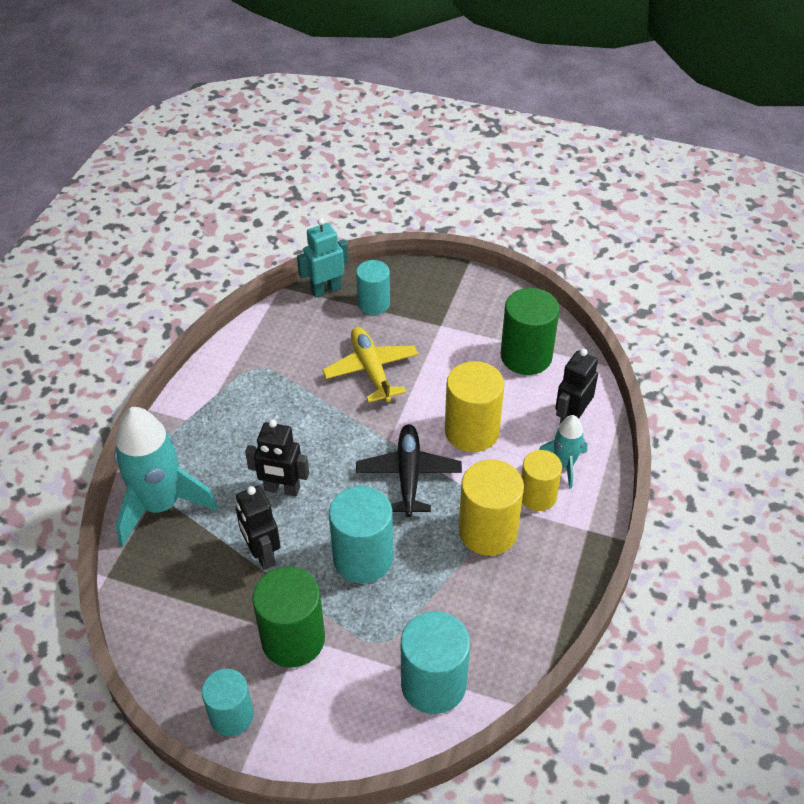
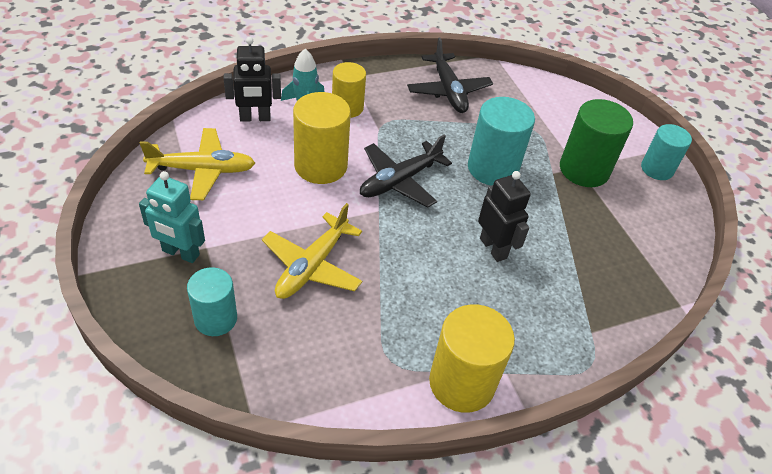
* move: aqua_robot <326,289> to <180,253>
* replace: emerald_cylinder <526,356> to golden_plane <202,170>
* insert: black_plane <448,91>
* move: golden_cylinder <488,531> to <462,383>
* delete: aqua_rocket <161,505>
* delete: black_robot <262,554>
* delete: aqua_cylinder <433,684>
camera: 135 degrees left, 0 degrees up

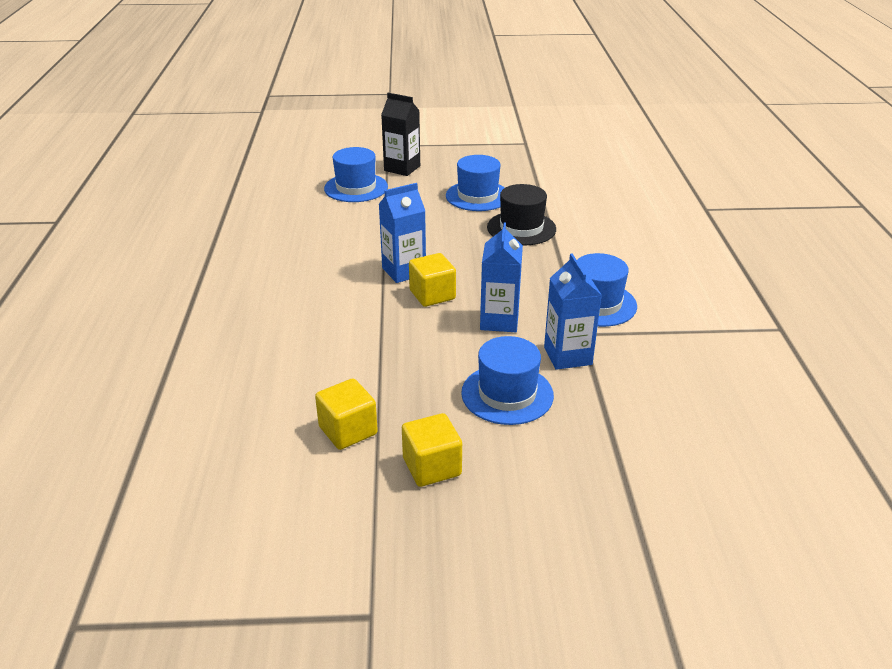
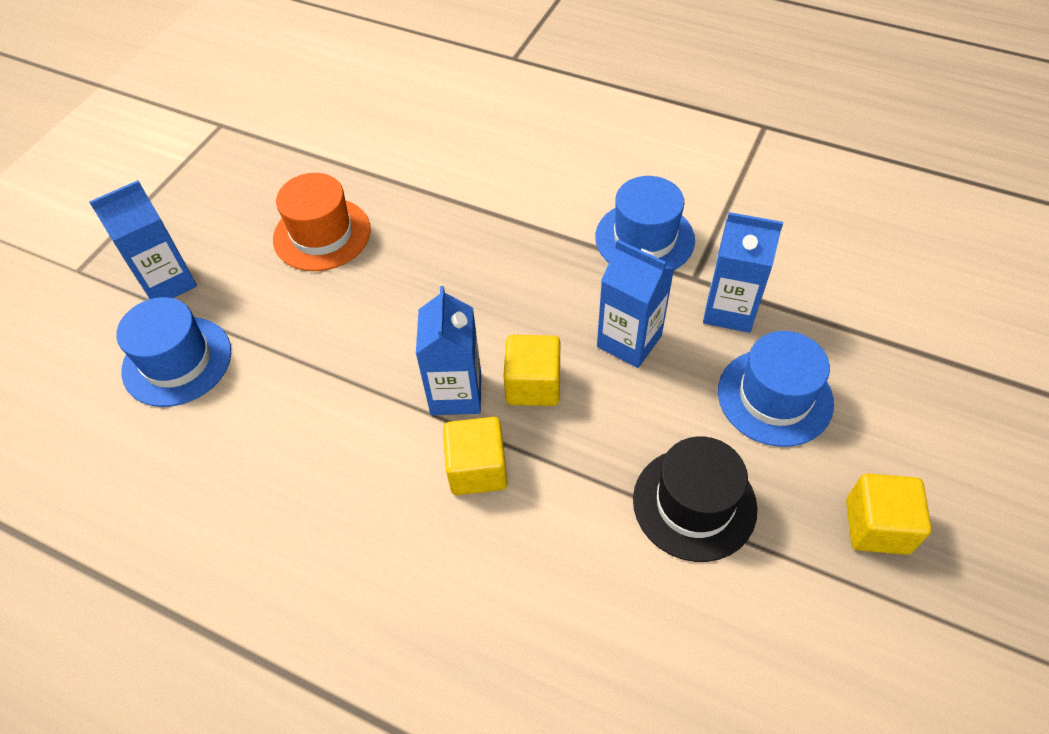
* recolor: black_milk_carton <402,168> to royal_blue_milk_carton <168,282>
* recolor: royal_blue_hat <477,196> to orange-coloured_hat <322,234>
* move: golden_solid_cube <348,430> to <477,469>
* move: black_hat <521,228> to <694,504>
camera: 60 degrees left, 20 degrees up

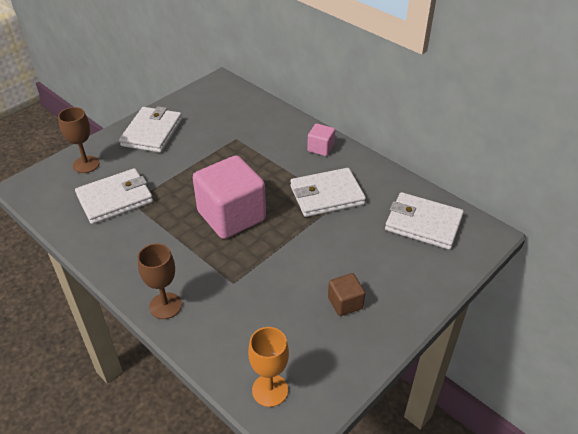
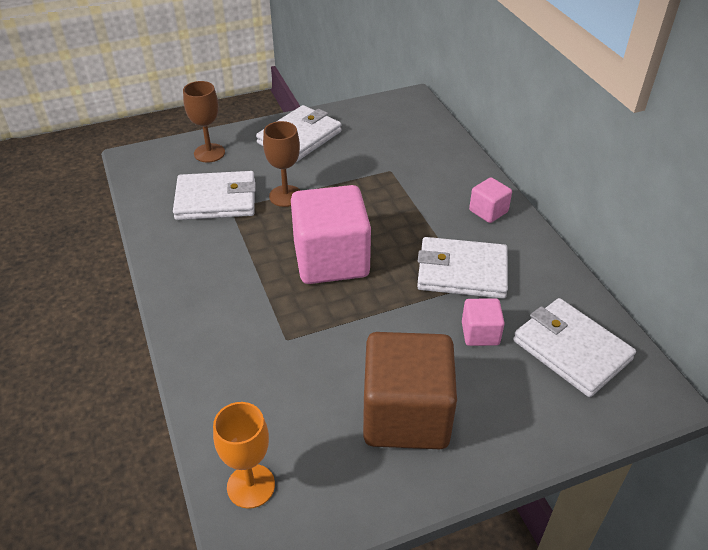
* move: dark_brown_chalice <165,306> to <285,196>
* resize: dark_brown_solid_cube <345,303> = <406,415> x2.16
* insert: rosy_solid_cube <480,333>
camera: 25 degrees right, 0 degrees up

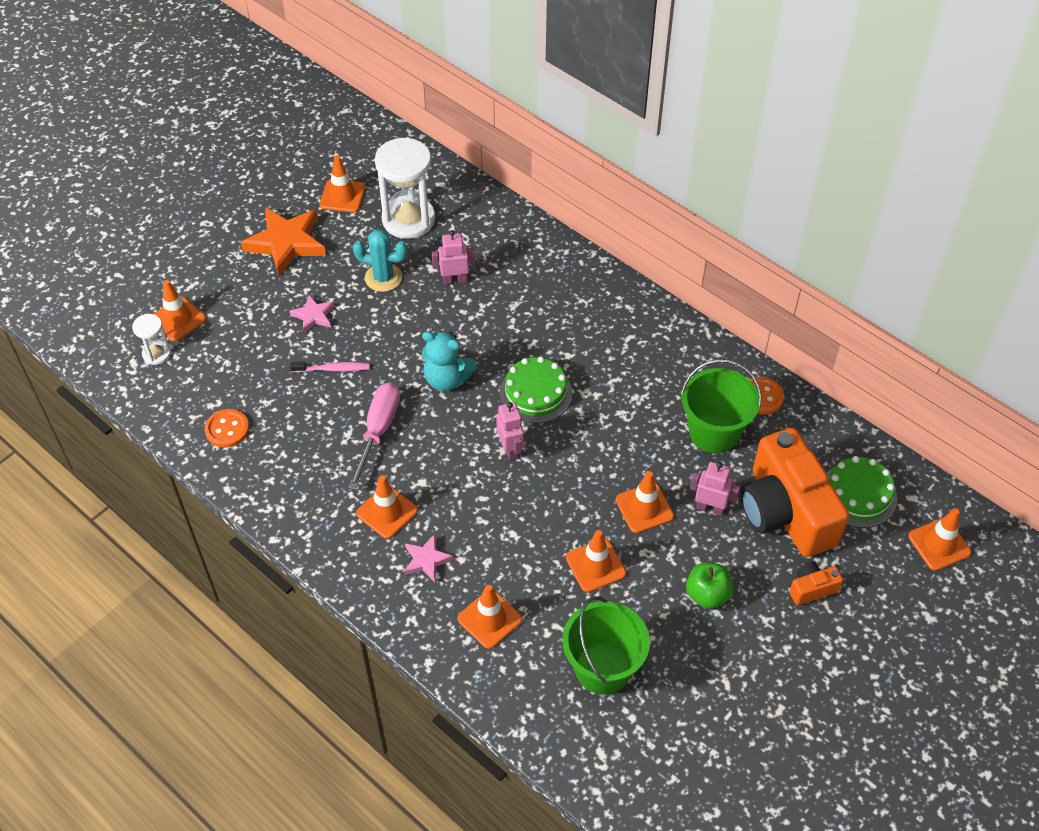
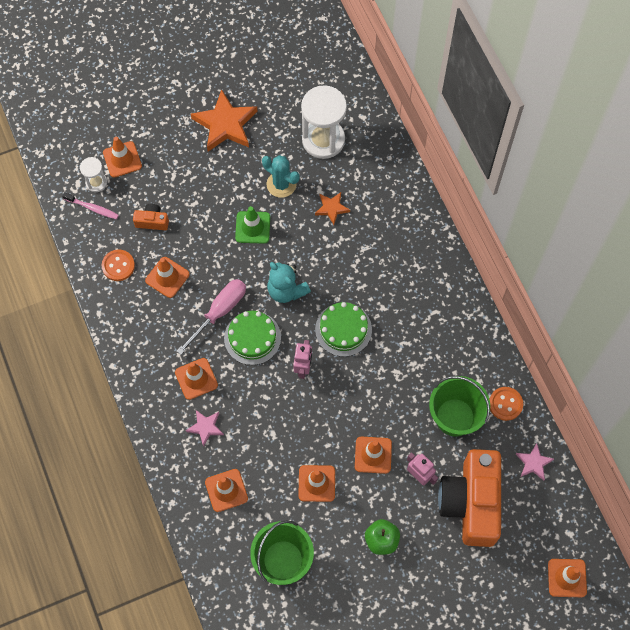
* move: rosy_tooth_brush <332,369> to <92,208>
* move: orange-coloured_camera <811,588> to <152,221>
* move: orange-coloured_safety_cone <342,196> to <167,277>
* move: emerald_cake <858,495> to <252,338>
* insert: emerald_safety_cone <252,227>
* replace: rosy_robot <454,280> to orange-coloured_star <331,208>
* move: rosy_star <313,316> to <533,463>
camera: 25 degrees right, 15 degrees up

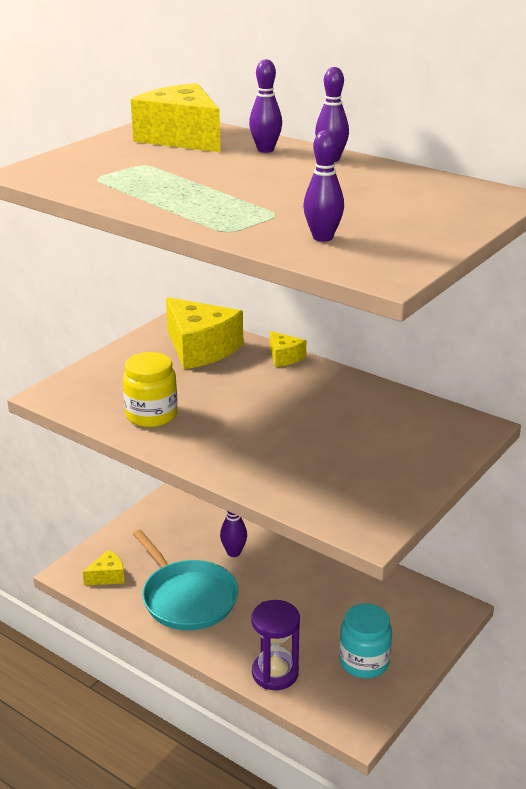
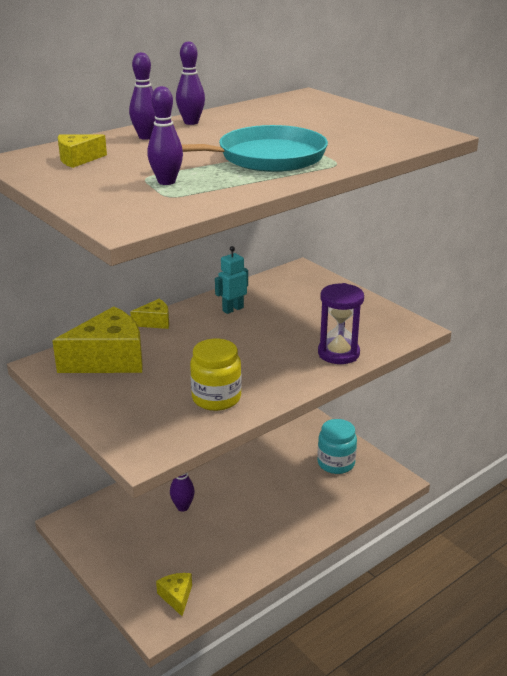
* resize: golden_piece_of_cheese <181,138> = <78,159> x0.48
* move: purple_tenpin <322,237> to <166,182>
* move: aqua_pan <187,598> to <266,158>
* insert: aqua_robot <232,309>
* move: purple_hourglass <275,673> to <338,353>
camera: 75 degrees left, 0 degrees up

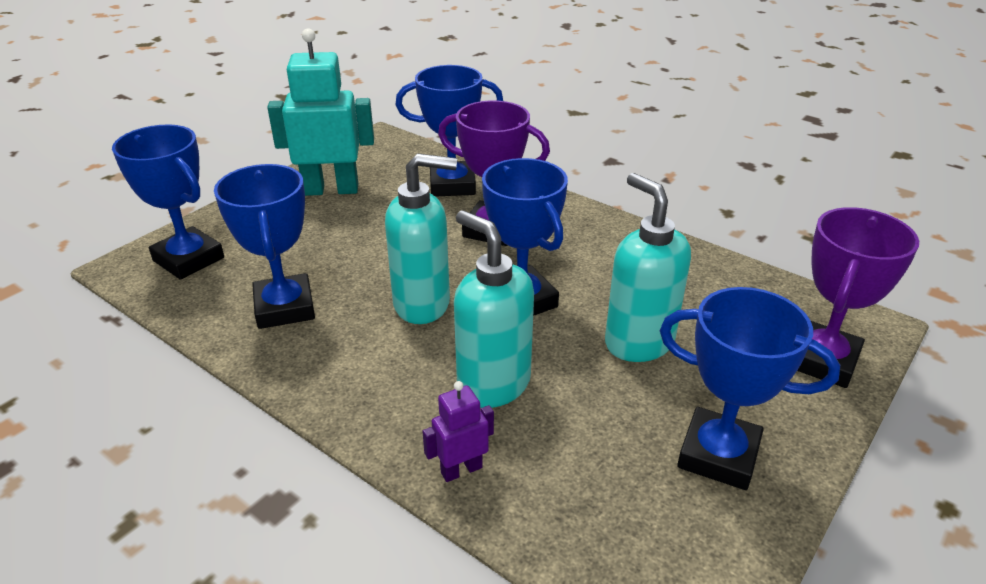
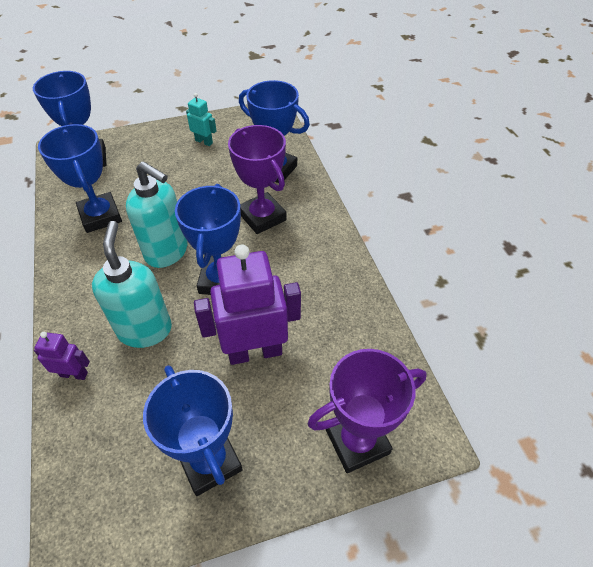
* rotate: royal_blue_award_cup <285,308> = <100,216> 45 degrees counterclockwise
* resize: aqua_robot <331,190> = <204,142> x0.48
* replace: aqua_pump_bottle <638,342> to purple_robot <255,351>
camera: 35 degrees right, 15 degrees up

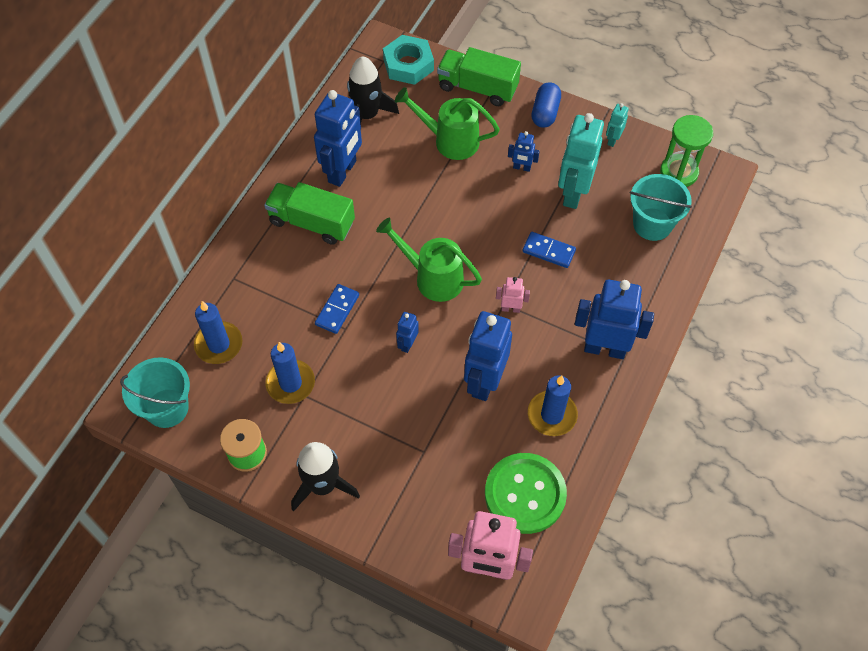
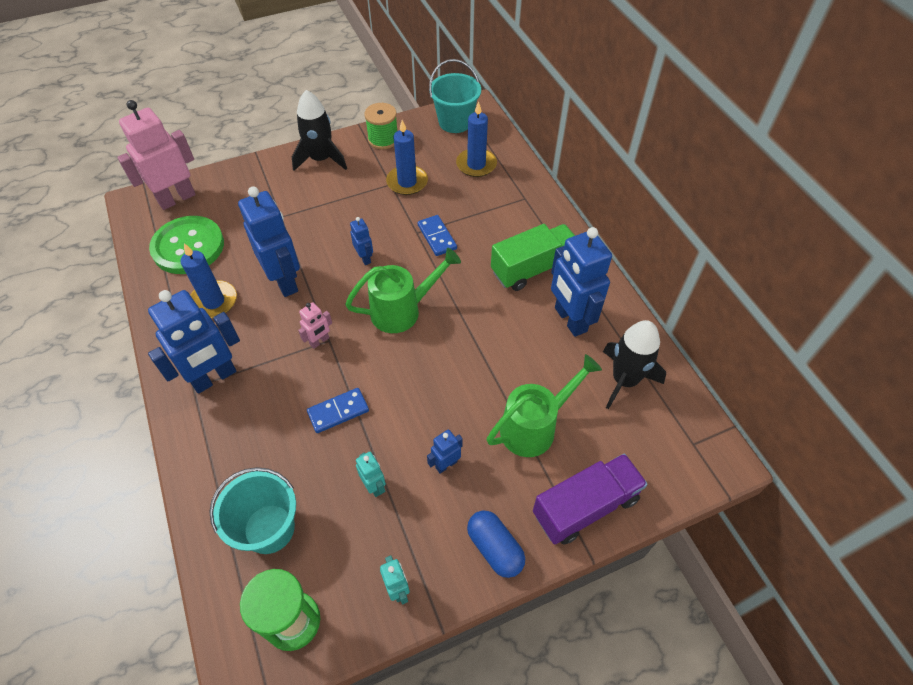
* resize: aqua_robot <573,193> = <374,486> x0.47
* recolor: emerald_toy_truck <477,88> to purple_toy_truck <585,506>
* delete: aqua_hexagon_nut <408,65>
camera: 130 degrees right, 5 degrees down

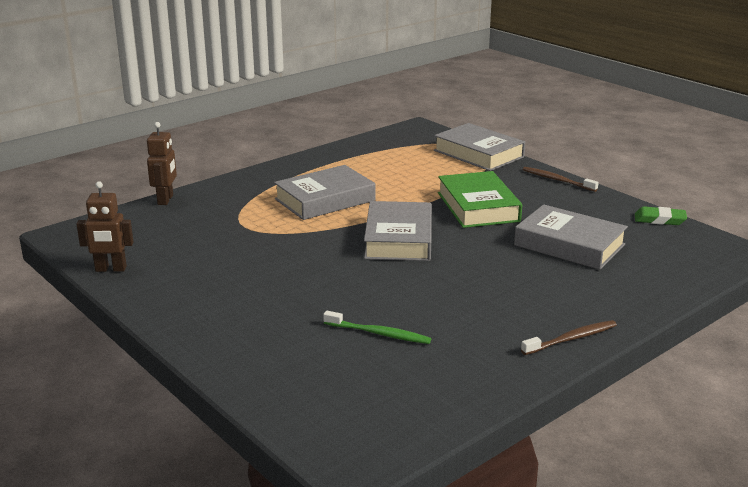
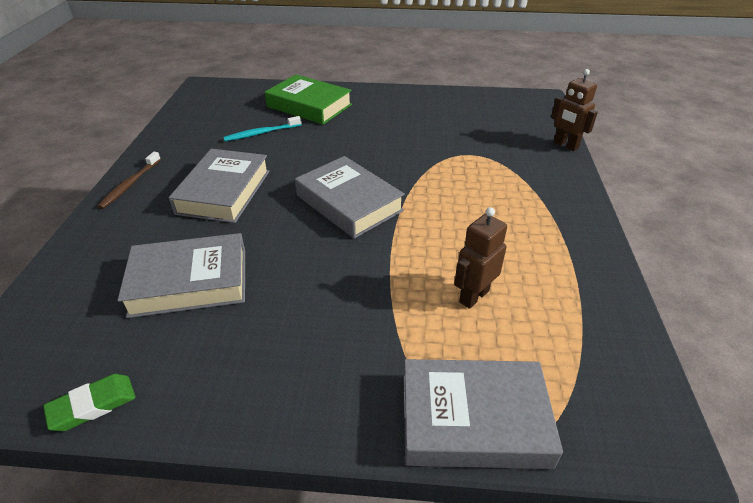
* move: ash-grey_book <325,200> to <224,192>
* recolor: emerald_tooth_brush <379,334> to aqua_tooth_brush <261,133>
* move: emerald_book <478,207> to <309,106>
* move: dark_brown_robot <110,269> to <473,296>
* delete: dark_brown_tooth_brush <557,180>
camera: 135 degrees right, 15 degrees up

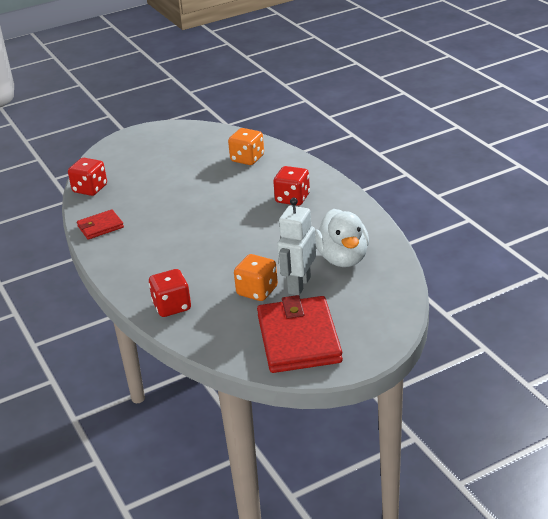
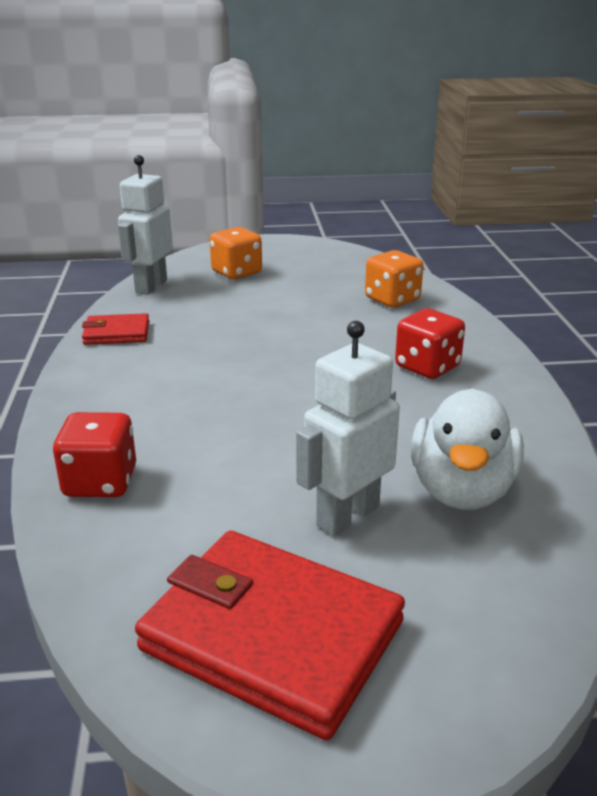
* replace: scarlet_game_die <90,189> to white_robot <150,286>
* rotate: scarlet_billfold <298,339> = <272,636> 75 degrees counterclockwise
* move: orange-coloured_game_die <257,291> to <236,272>
camera: 20 degrees right, 5 degrees down

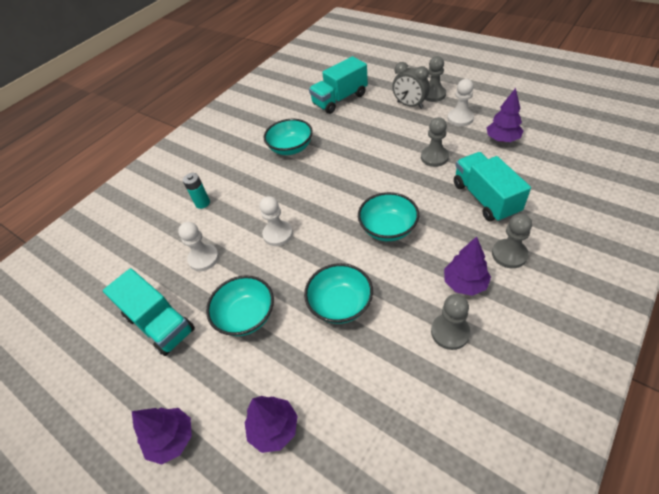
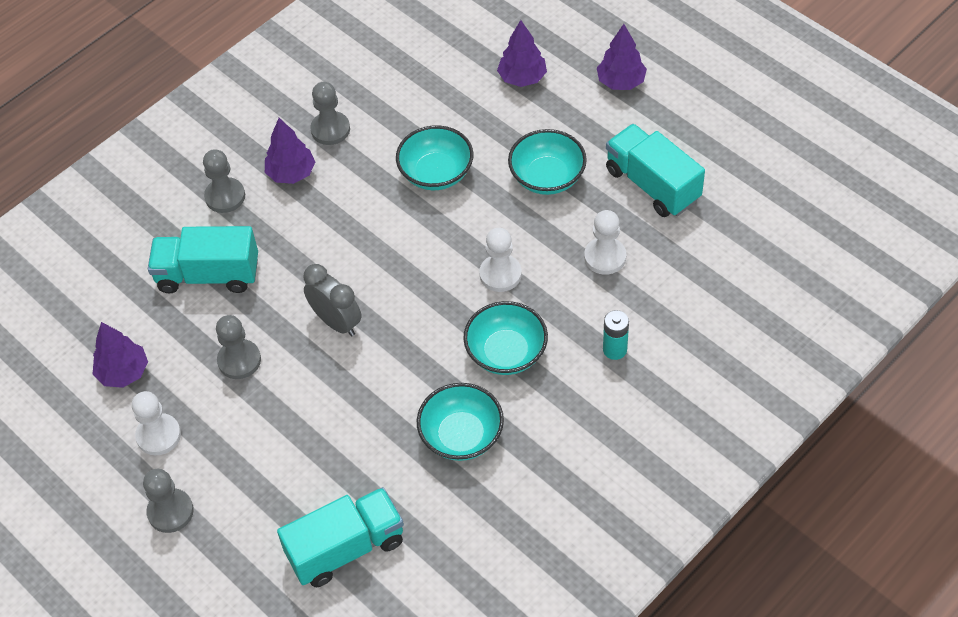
* rotate: aqua_toy_truck <485,198> = <208,275> 105 degrees clockwise
* move: ash-grey_clock <410,105> to <336,322>
* move: aqua_deep_dish <388,228> to <506,352>
camera: 175 degrees left, 5 degrees up

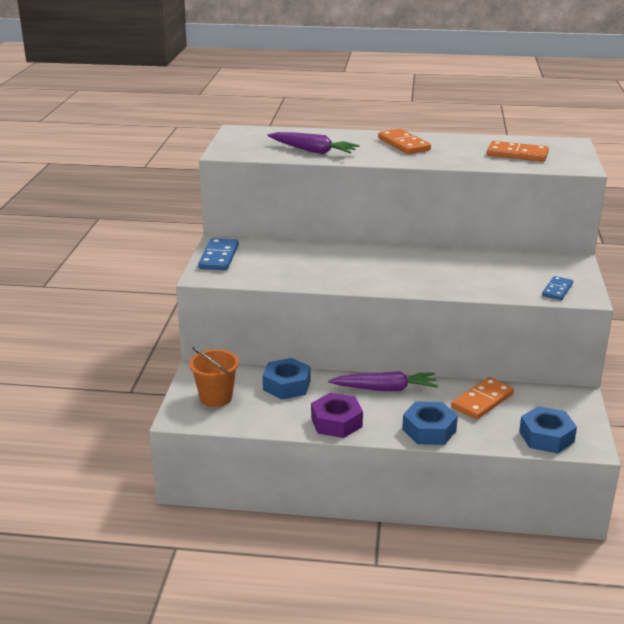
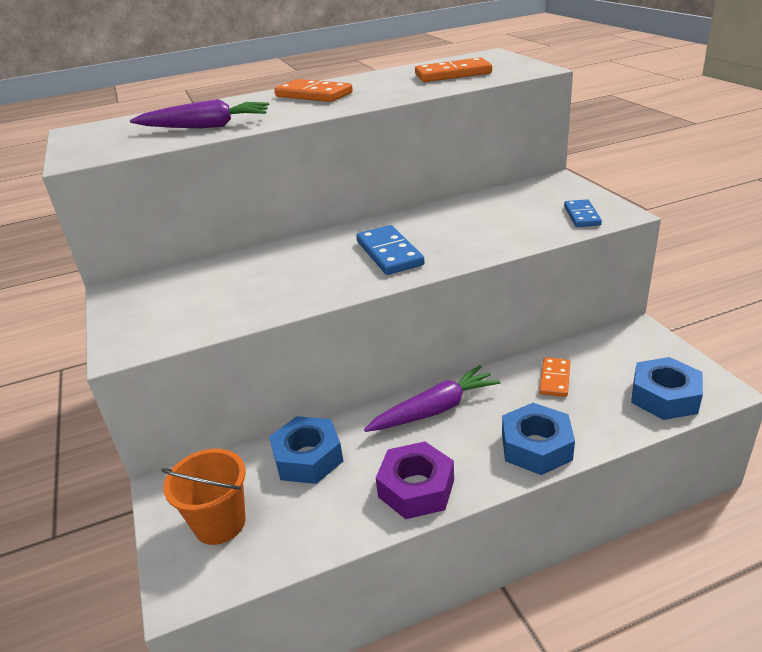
* move: royal_blue_domino_piece <218,257> to <389,253>
* resize: orange-coloured_domino_piece <482,401> = <555,379> x0.64
camera: 25 degrees left, 5 degrees up

